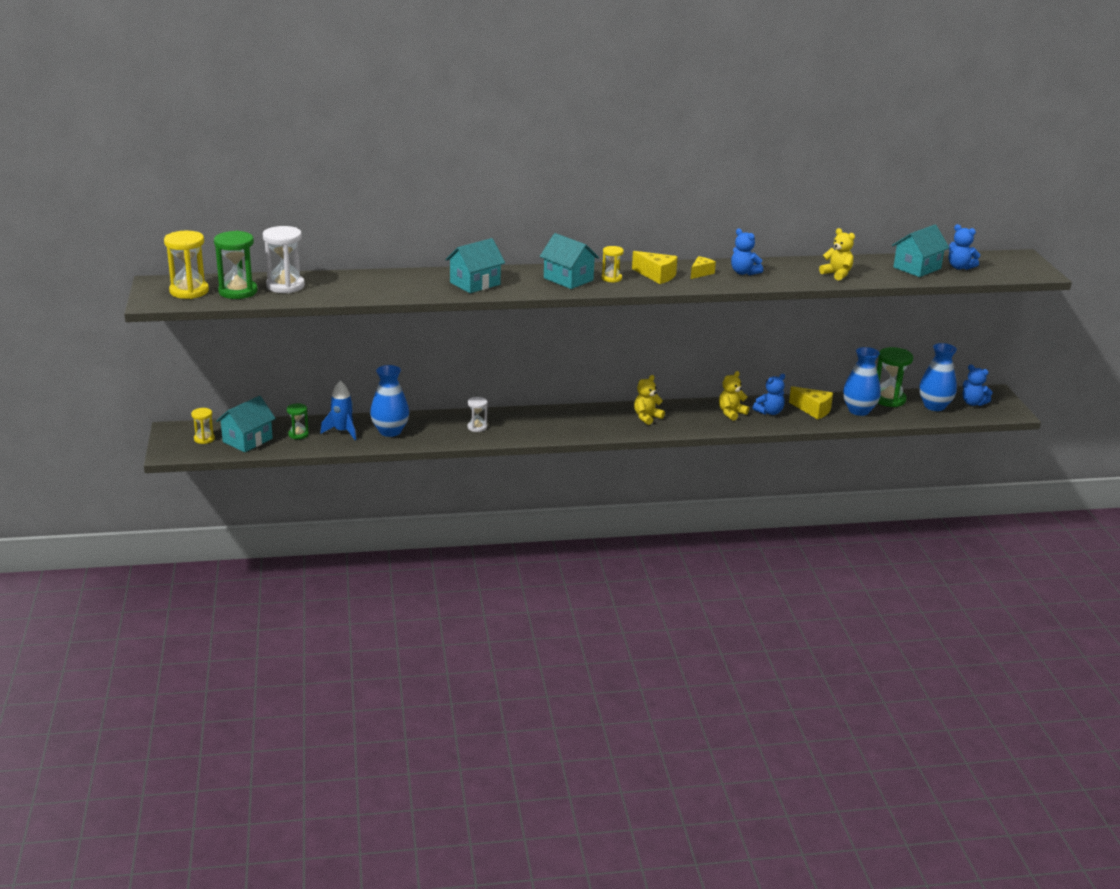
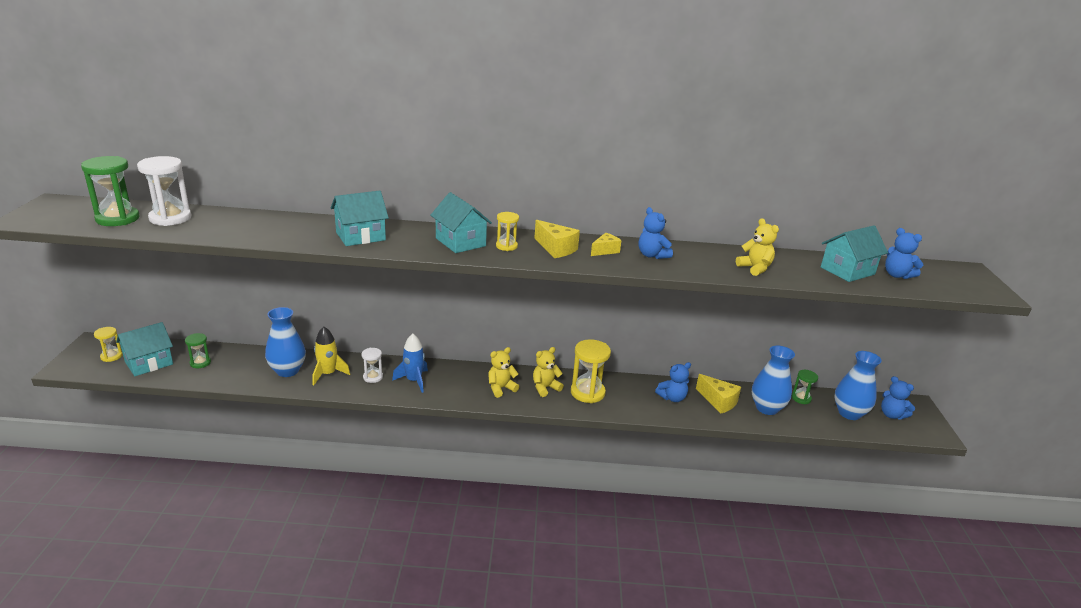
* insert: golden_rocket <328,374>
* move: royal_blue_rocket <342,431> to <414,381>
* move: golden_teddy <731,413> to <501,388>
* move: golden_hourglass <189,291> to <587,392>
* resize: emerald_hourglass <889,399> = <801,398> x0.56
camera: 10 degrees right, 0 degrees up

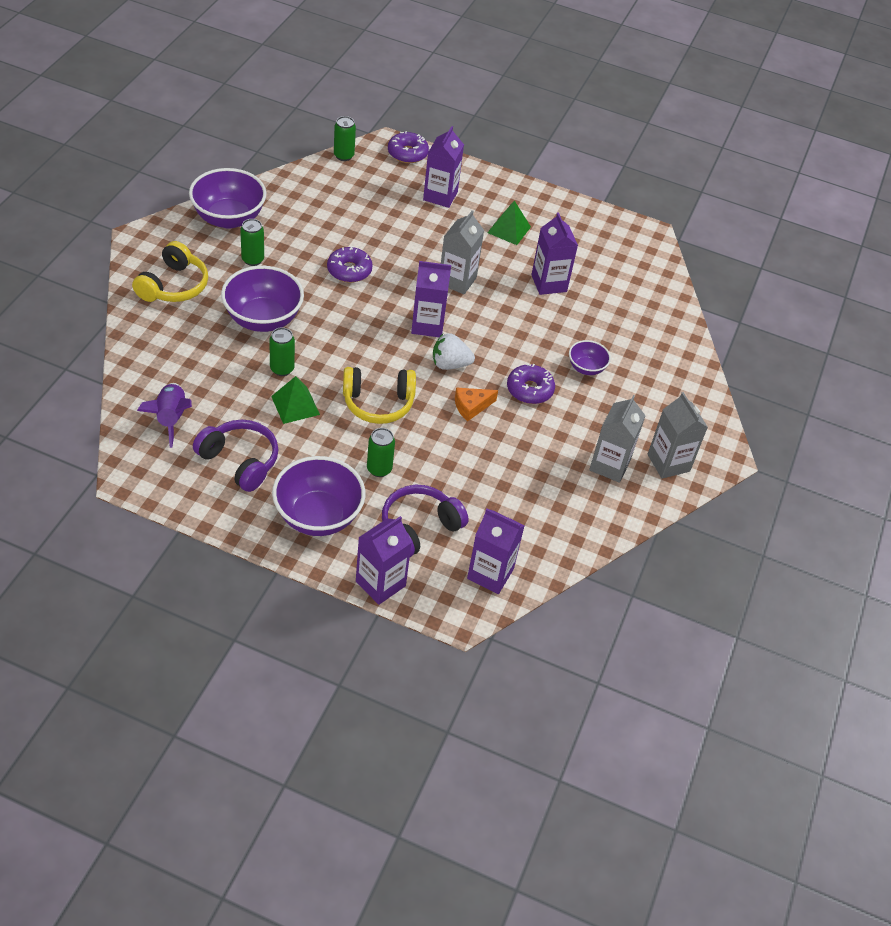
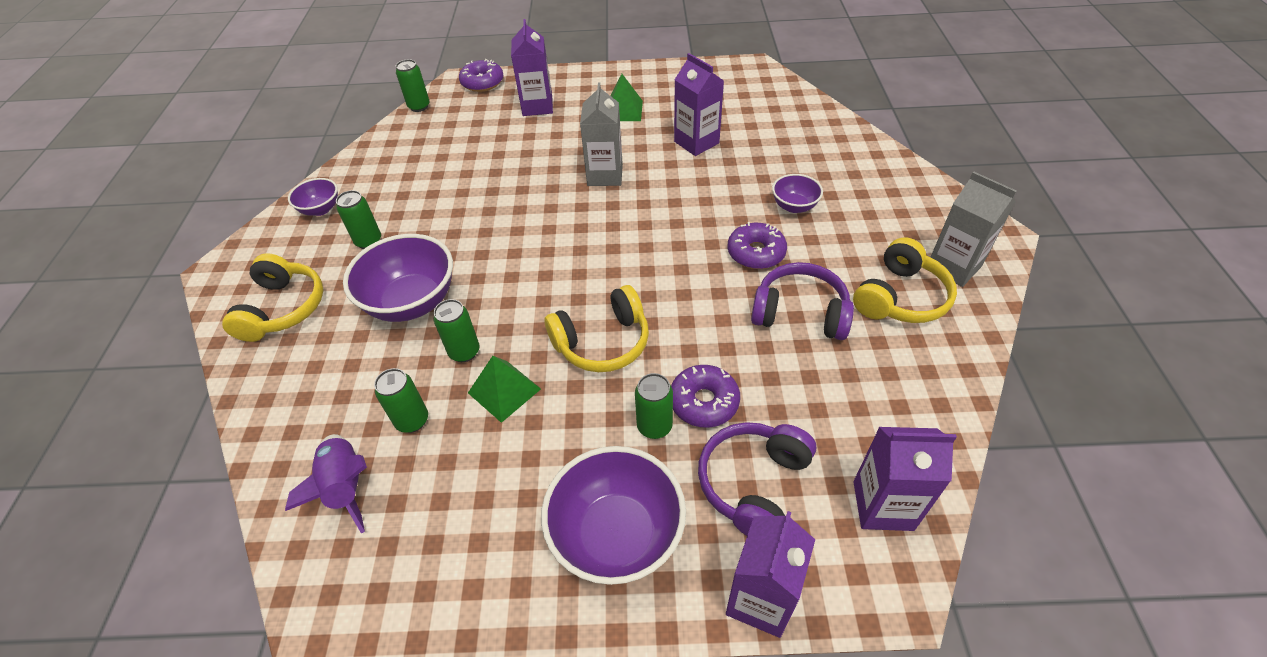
* resize: purple_deep_dish <229,218> = <321,209> x0.52
* insert: emerald_tin <412,420>
* move: purple_glazed_donut <349,270> to <704,402>
* move: purple_over-ear_headphones <239,461> to <800,313>
* replace: ash-grey_milk_carton <609,465> to golden_over-ear_headphones <900,297>
* delete: purple_milk_carton <427,325>
* delete: white_toy_strawberry <450,364>
* delete: orange-coloured_piece_of_cheese <471,406>
camera: 15 degrees left, 0 degrees up

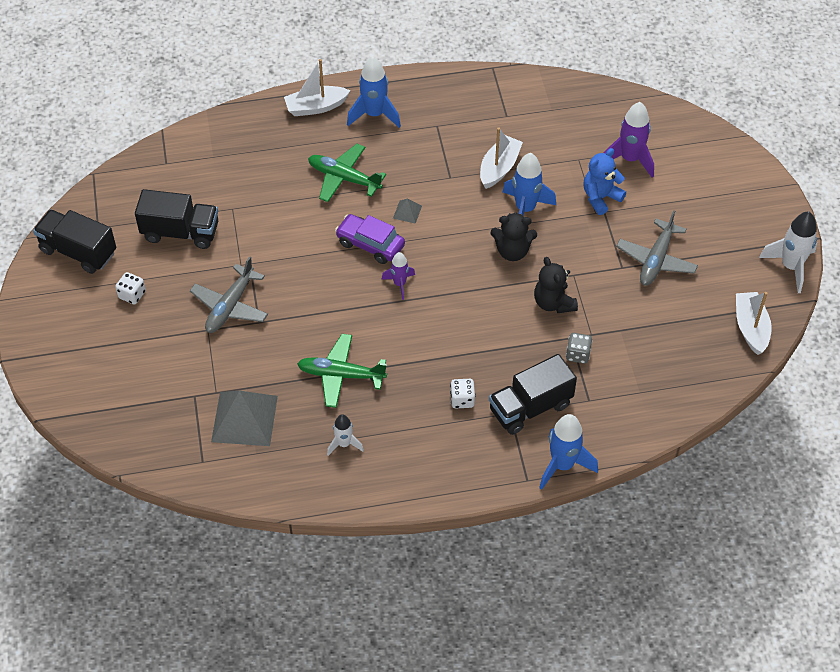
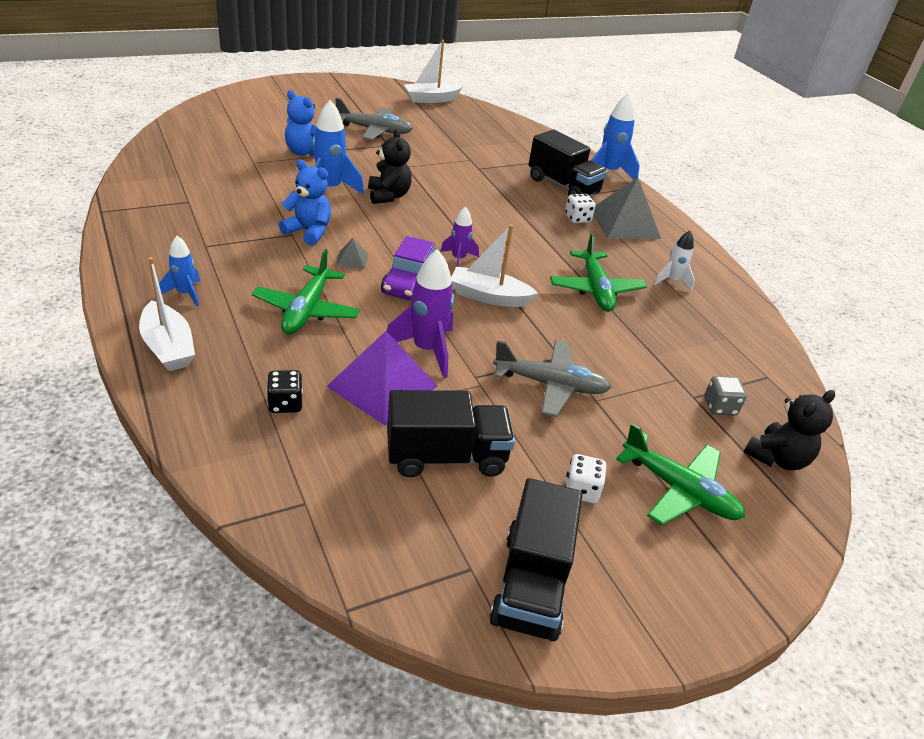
* resize: royal_blue_rocket <374,115> = <185,294> x0.59
* insert: black_game_die <285,404>
* insert: royal_blue_teddy <308,232>
* insert: purple_solid_pyramid <382,386>
* move: purple_rocket <630,159> to <426,350>
* rotate: black_toy_truck <180,232> = <446,456> 90 degrees clockwise
* move: white_sailboat <499,168> to <488,296>
* move: ash-grey_solid_pyramid <244,418> to <624,223>
* insert: emerald_plane <679,490>
* move: ash-grey_game_die <578,354> to <720,407>
* move: black_teddy <553,303> to <777,458>
* delete: white_rocket <790,267>
camera: 110 degrees left, 15 degrees down

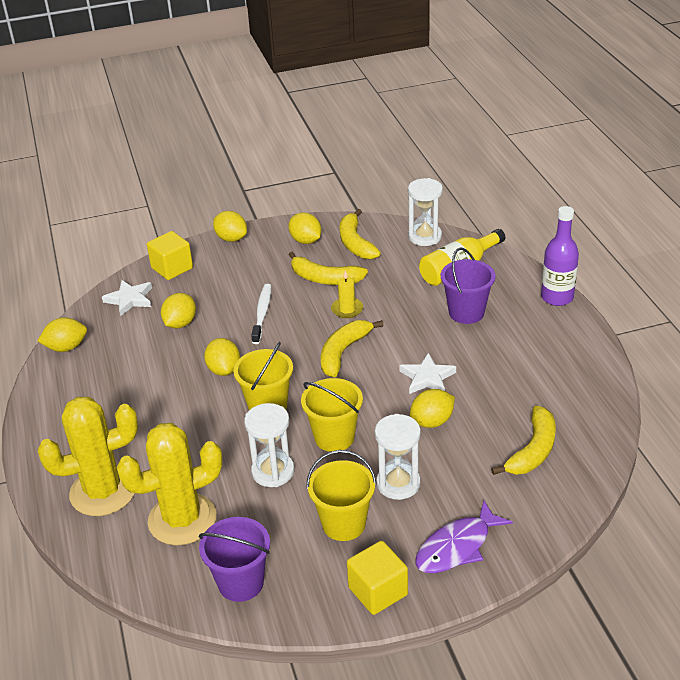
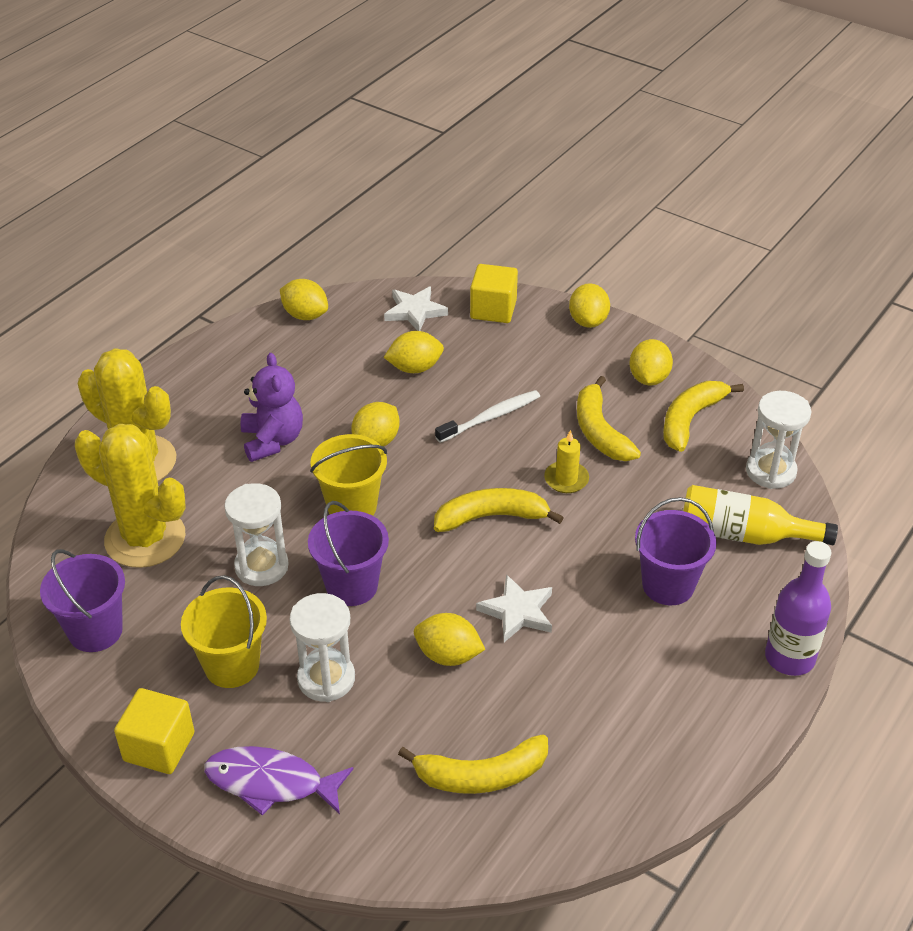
* insert: purple_teddy <272,441>
* recolor: golden_pail <334,437> to purple_pail <351,586>
camera: 50 degrees right, 5 degrees up

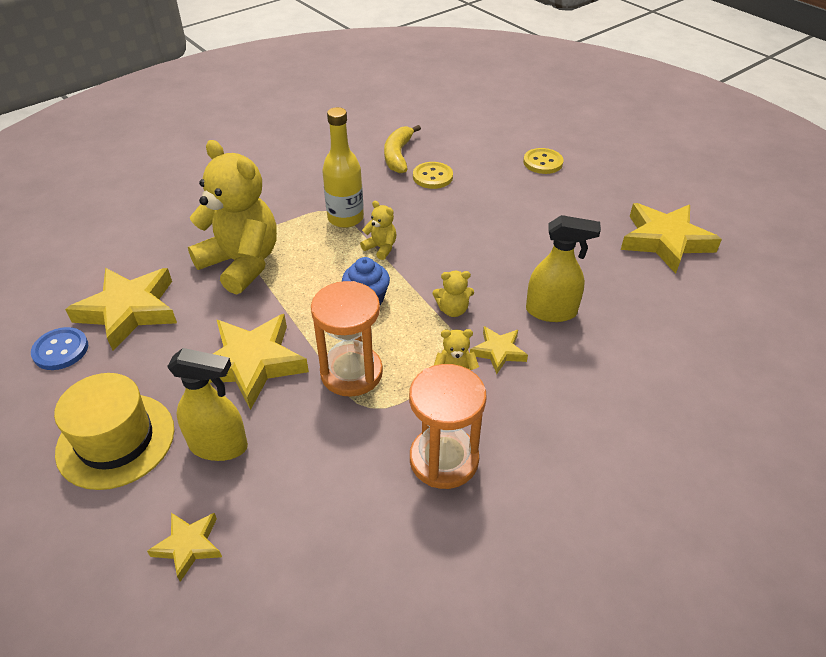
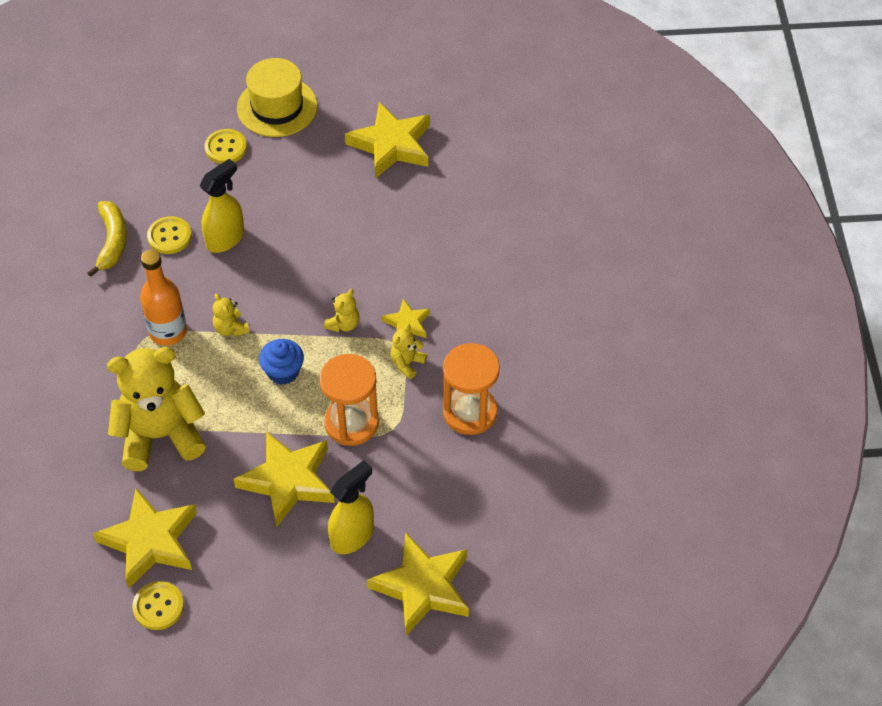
* rotate: golden_toy_banana <398,155> = <112,242> 135 degrees counterclockwise
* recolor: royal_blue_sewing_button <61,350> to golden_sewing_button <158,606>
* recolor: golden_flask <345,218> to orange-coloured_flask <168,331>
* move: golden_sprayer <551,311> to <225,238>
* rotate: golden_teddy <381,248> = <231,328> 105 degrees counterclockwise
* move: golden_hat <116,440> to <277,107>
* resize: golden_star <188,546> = <422,587> x1.94
camera: 55 degrees left, 10 degrees up

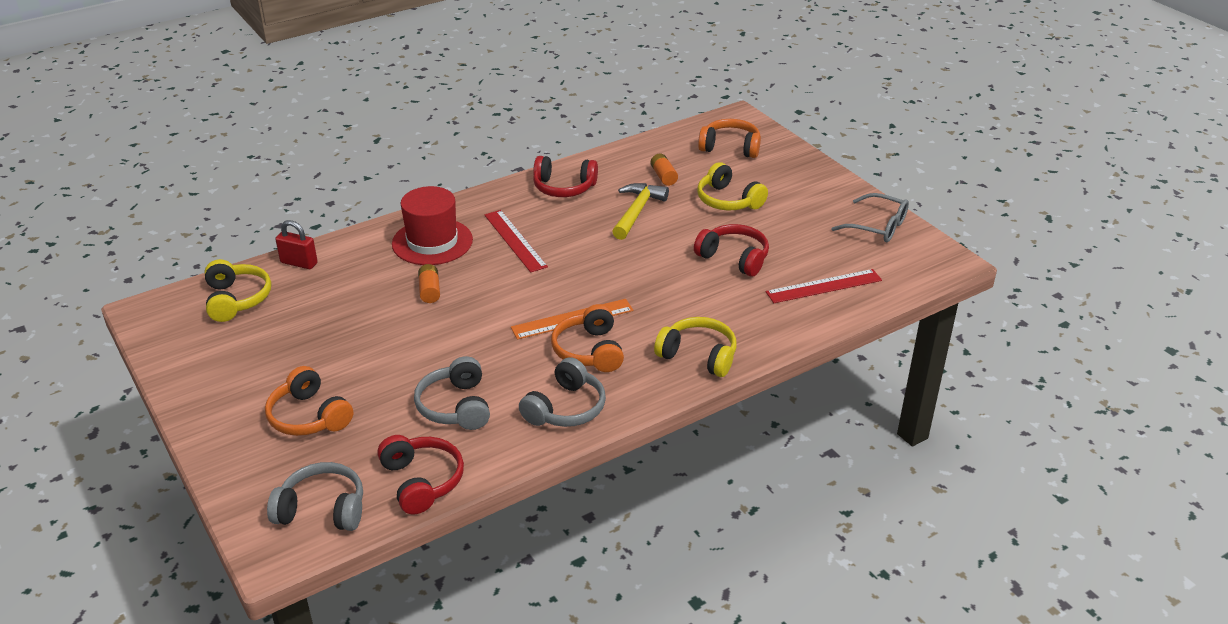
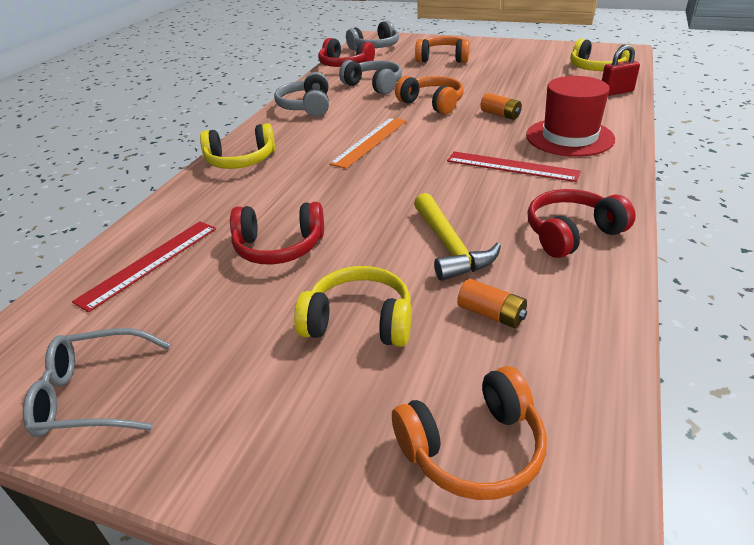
* move: orange-coloured_over-ear_headphones <589,351> to <432,103>
camera: 145 degrees right, 0 degrees up

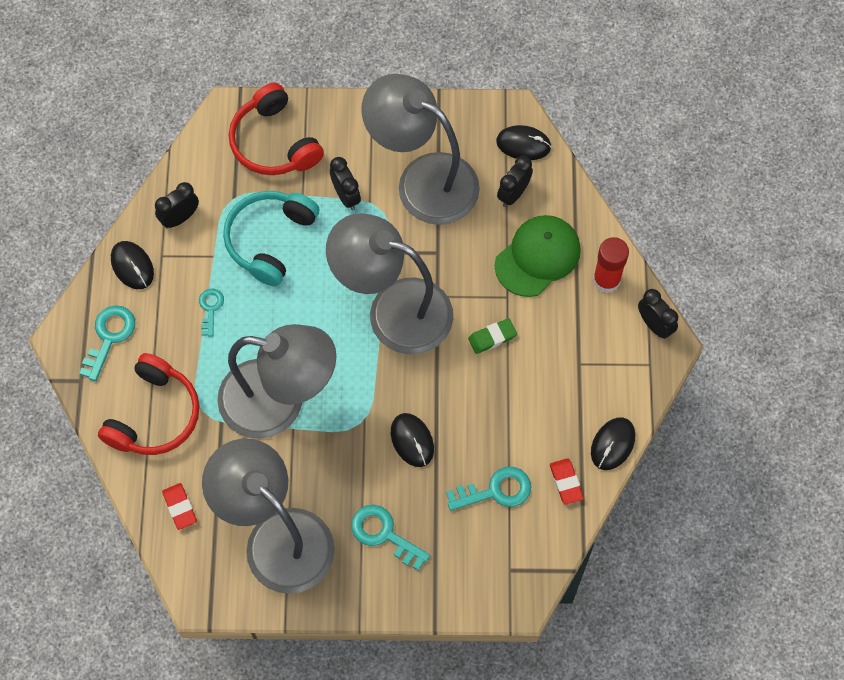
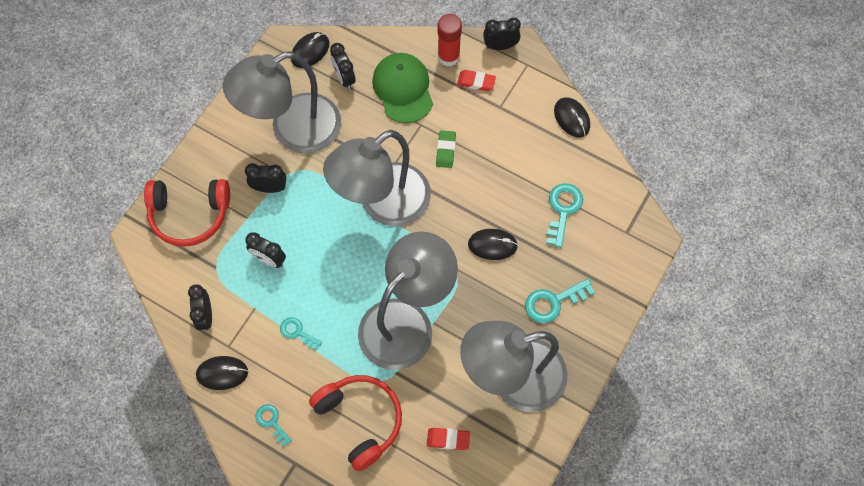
* replace: aqua_over-ear_headphones <270,240> to black_clock <269,259>
* resize: aqua_key <109,337> = <271,422> x0.63
* move: scarlet_gum_eraser <566,482> to <476,82>
camera: 60 degrees left, 0 degrees up

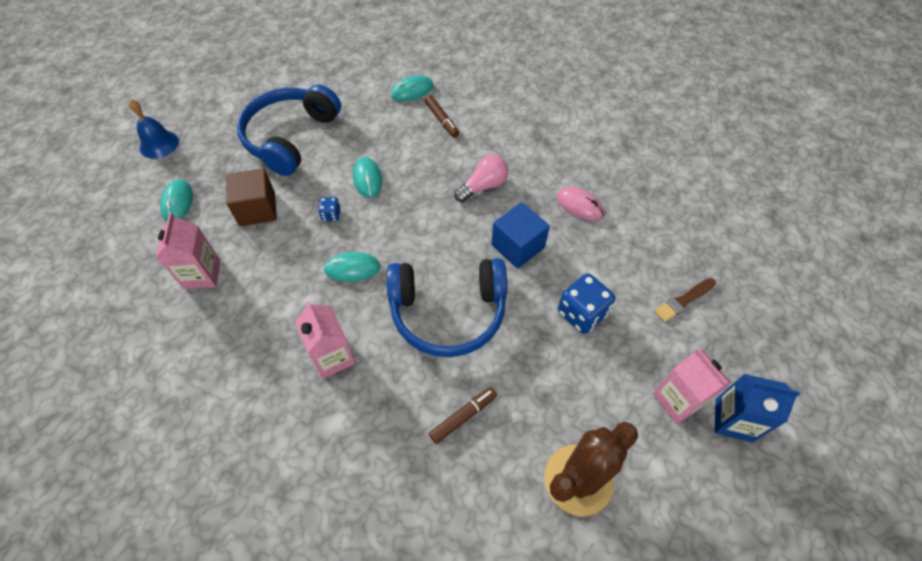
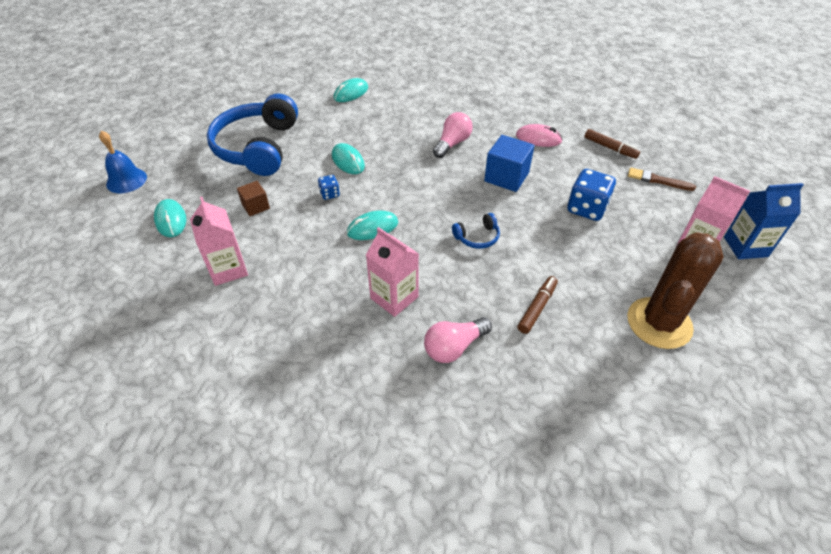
* resize: dark_brown_solid_cube <257,209> = <255,206> x0.59
* insert: rosy_bulb <454,347>
* resize: royal_blue_over-ear_headphones <448,313> = <477,237> x0.41
* move: dark_brown_marker <441,120> to <610,148>
* rotate: dark_brown_paintbrush <683,300> = <657,180> 75 degrees clockwise
camera: 20 degrees left, 10 degrees down

